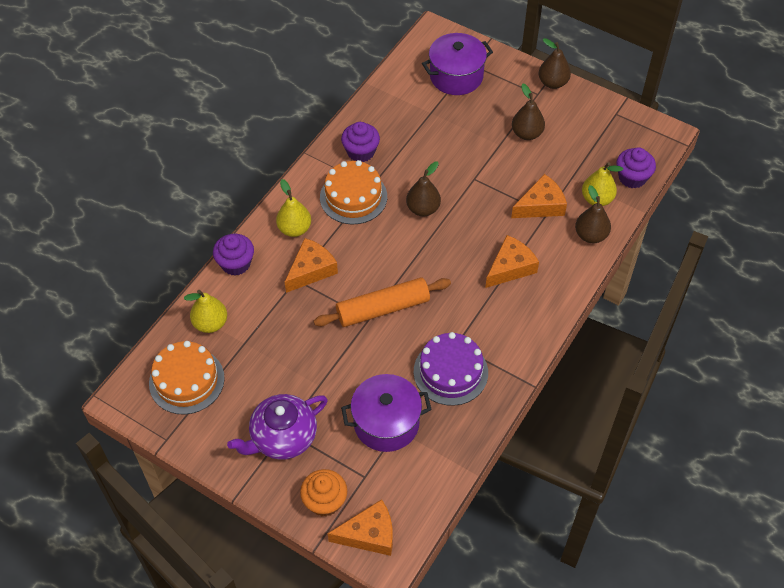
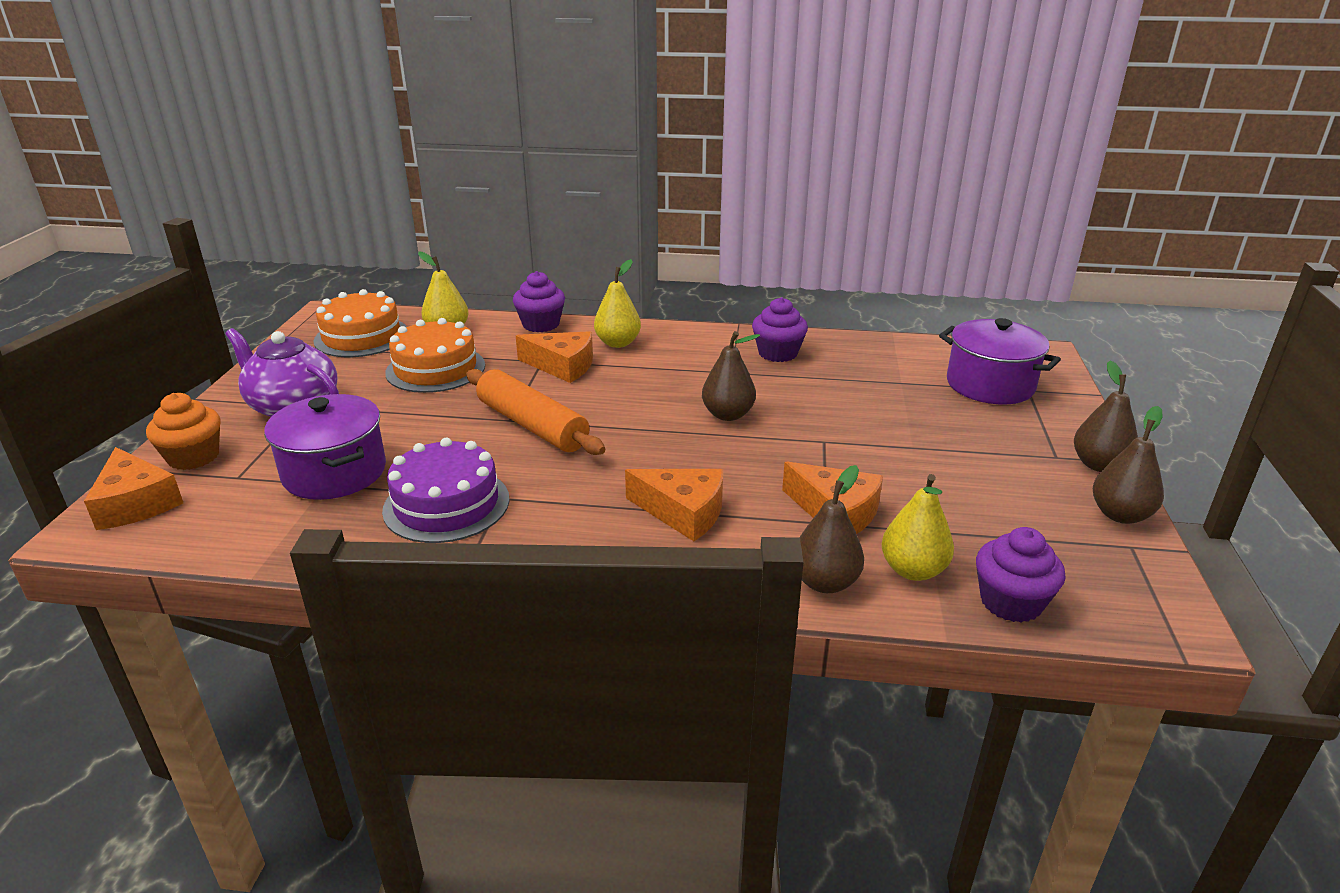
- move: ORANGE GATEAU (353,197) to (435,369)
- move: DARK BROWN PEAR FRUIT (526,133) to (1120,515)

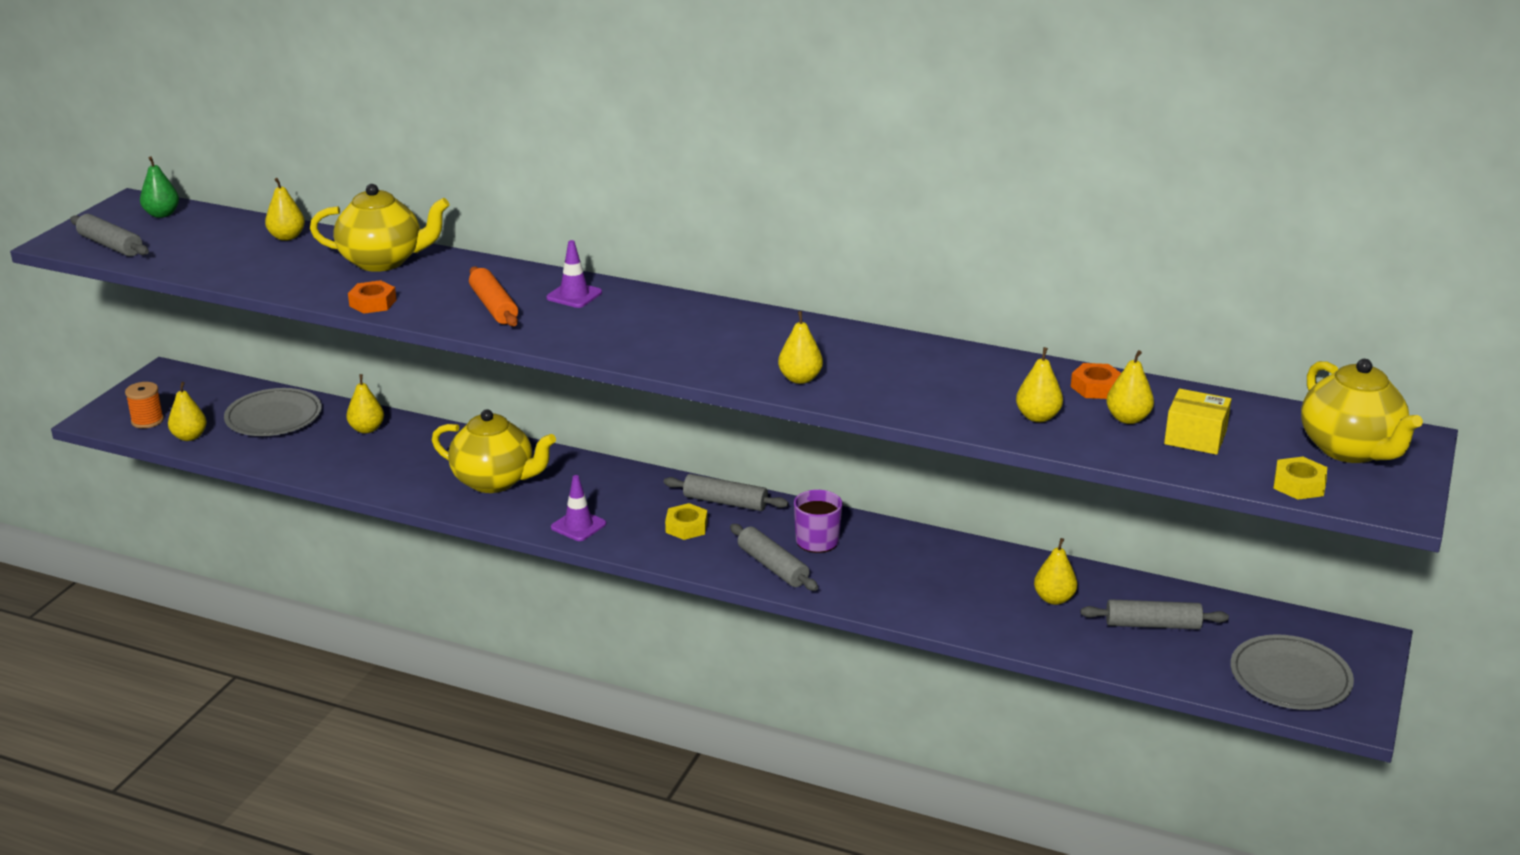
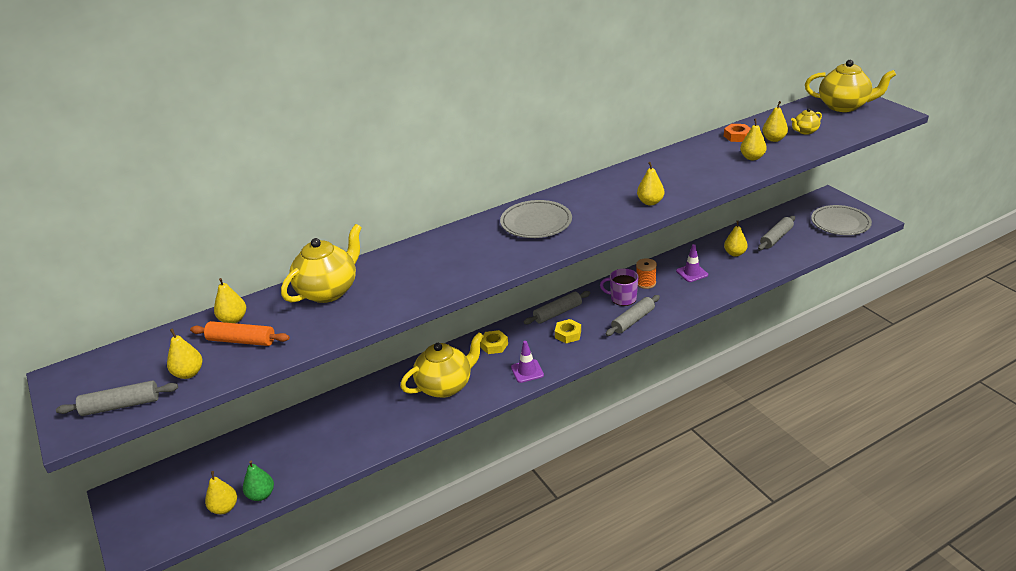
- delete: ORANGE HEXAGON NUT (373,303)
- move: ORANGE SPOOL (147,421) to (645,283)
- move: EMERALD PEAR FRUIT (162,214) to (261,495)
- move: GRAY FLAT DISH (274,417) to (536,223)
- move: GOLDEN PEAR FRUIT (367,429) to (189,373)
- move: ORANGE PASTRY ROLLER (493,306) to (241,341)
- move: PURPLE TRAFFIC CONE (574,295) to (692,273)
- move: GOLDEN HEXAGON NUT (1299,485) to (494,345)
- replace: GOLDEN BOX (1195,437) to GOLDEN TEAPOT (805,131)
- rotate: GRAY PASTRY ROLLER (773,566) = (633,320) 45 degrees counterclockwise

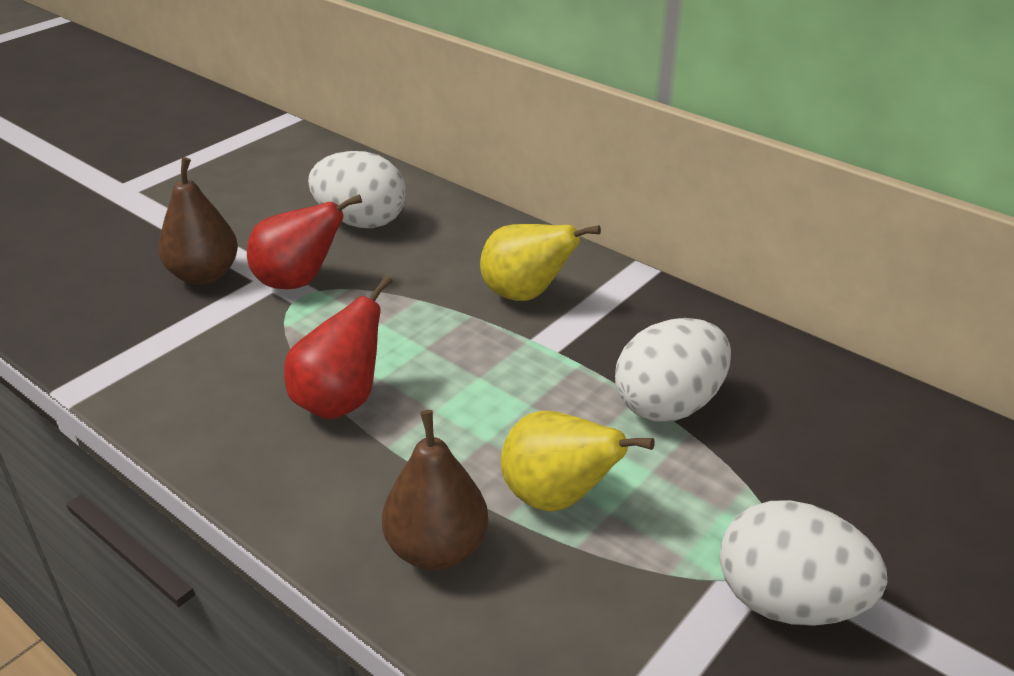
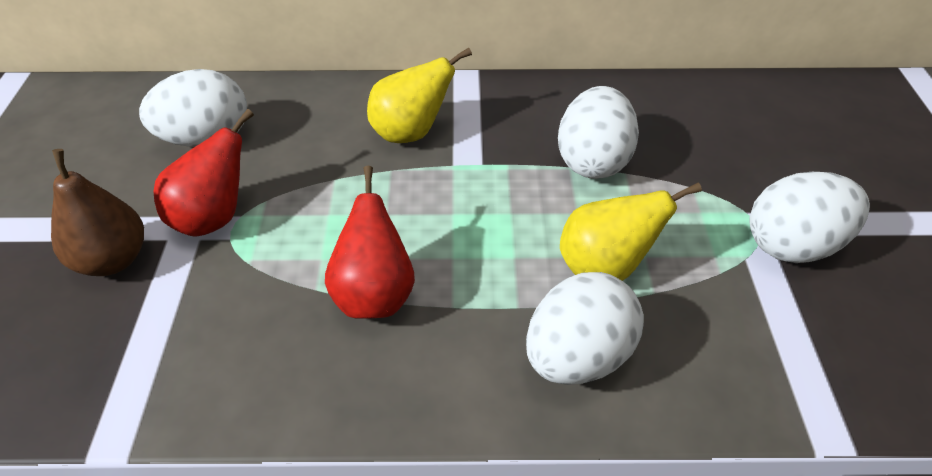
- replace: DARK BROWN PEAR FRUIT (437,549) to SNOW-WHITE EGG SHAPE (577,357)

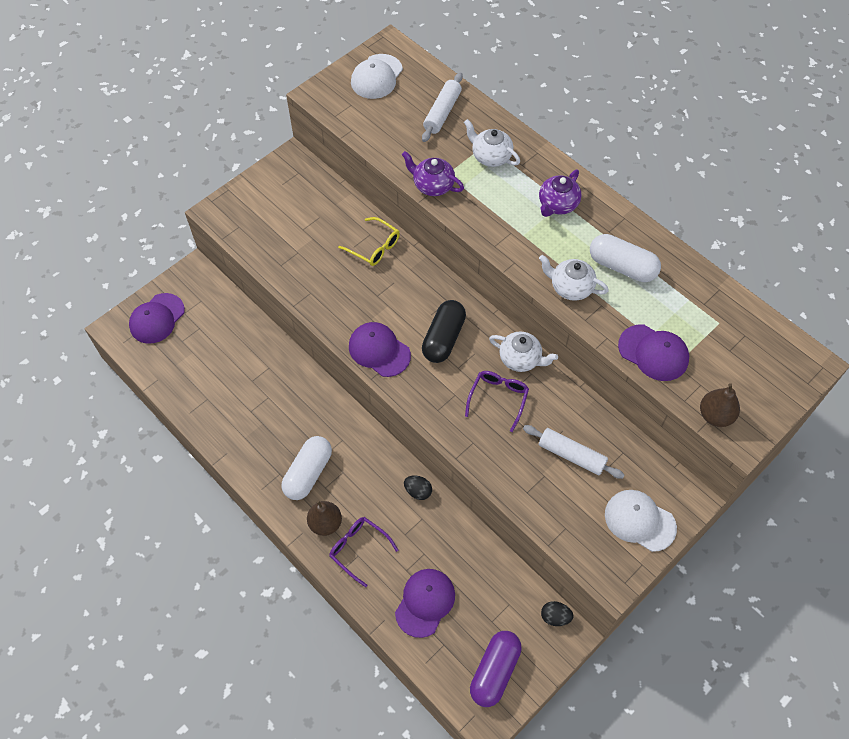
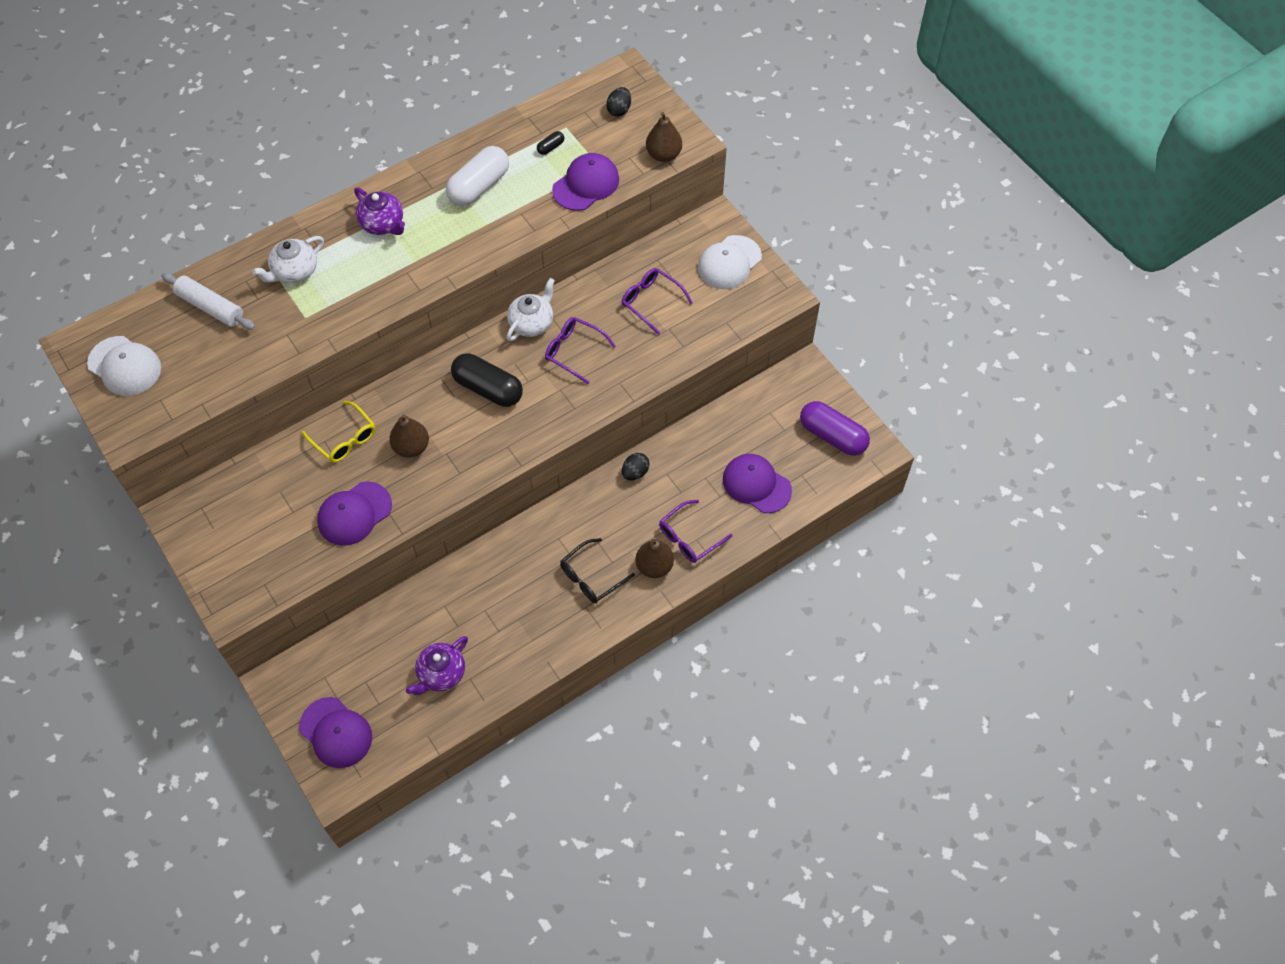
- delete: SNOW-WHITE TEAPOT (570,287)
- insert: DARK BROWN PEAR FRUIT (411,447)
- insert: BLACK PILL (550,147)
- move: PURPLE CAP (379,350) to (354,513)
- move: PURPLE TEAPOT (432,185) to (441,674)
- move: BLACK EGG SHAPE (555,617) to (619,110)
- replace: SNOW-WHITE PILL (308,473) to BLACK EYEGLASSES (591,577)
- replace: SNOW-WHITE PASTRY ROLLER (571,455) to PURPLE EYEGLASSES (651,301)
- rotate: GOLDEN EYEGLASSES (374,247) = (344,439) 90 degrees clockwise

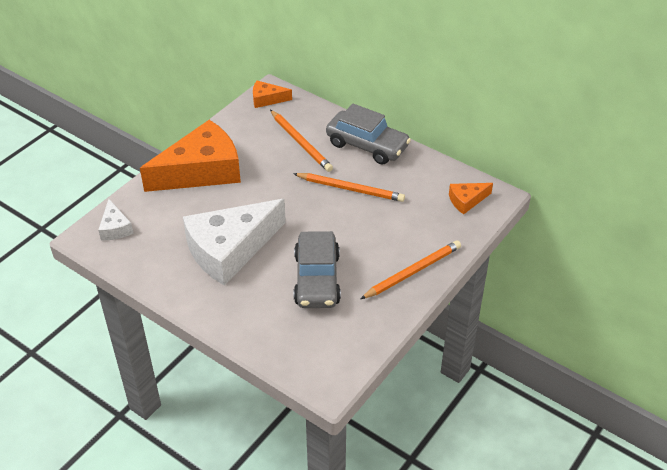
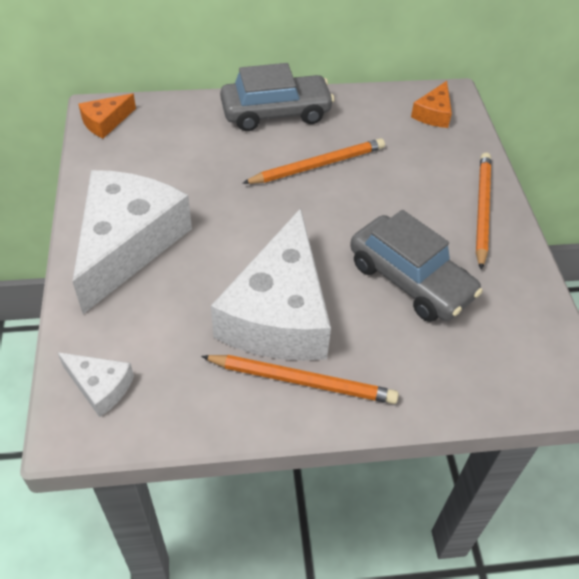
- move: ORANGE WOODEN PENCIL (301,142) to (302,381)
- recolor: ORANGE PIECE OF CHEESE (201,171) to SNOW-WHITE PIECE OF CHEESE (127,244)

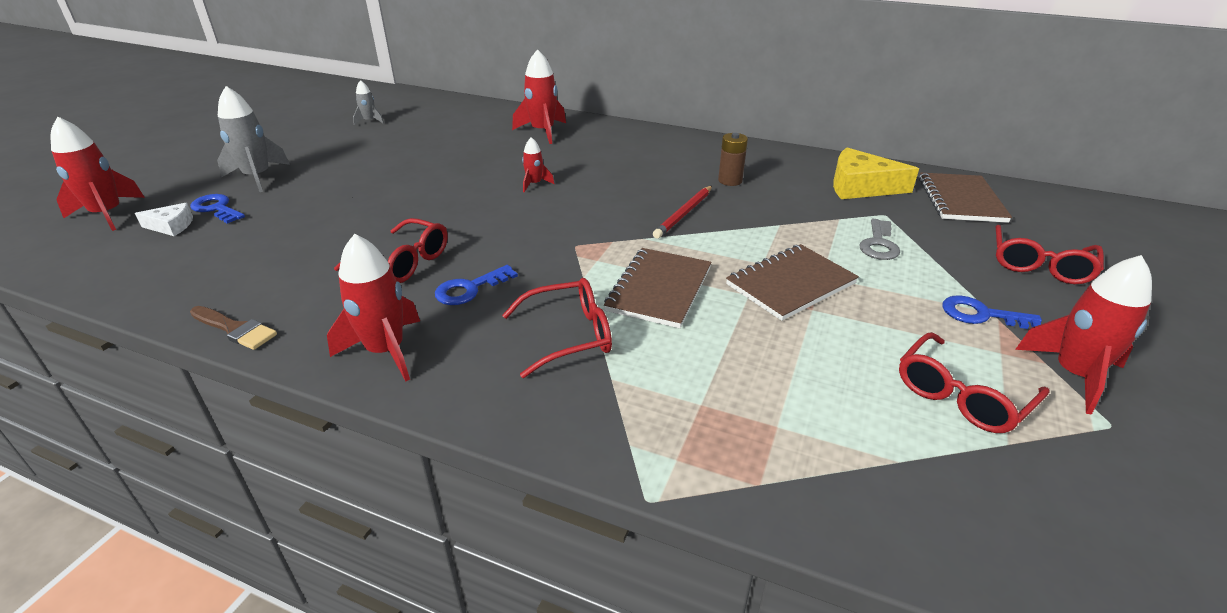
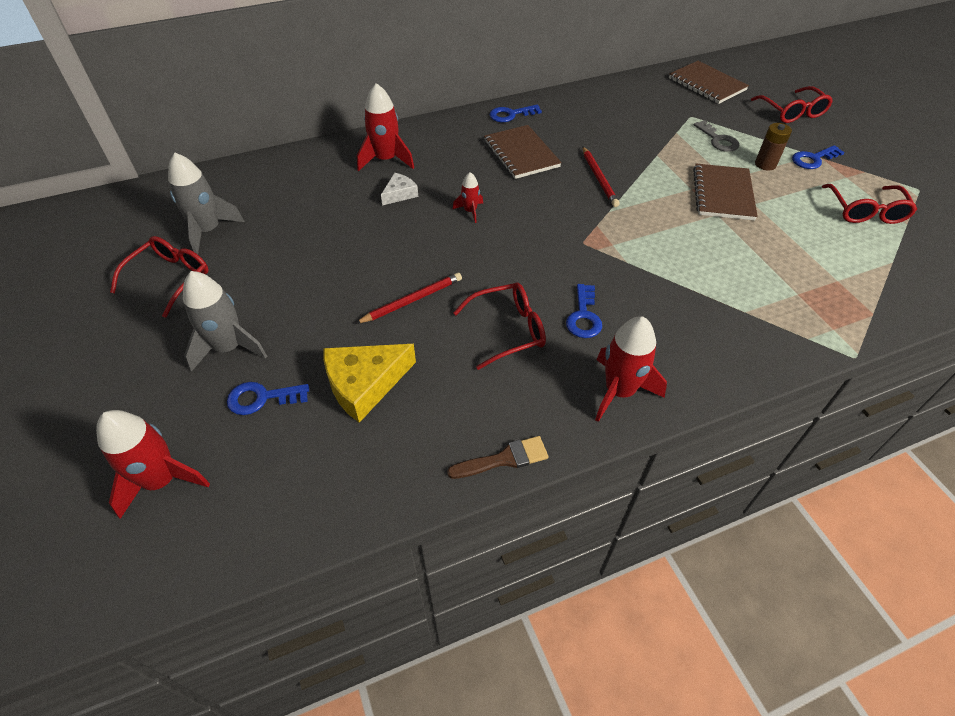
- delete: CRIMSON ROCKET (1074,375)
- insert: CRIMSON WOODEN PENCIL (412,300)
- insert: COBALT DOOR KEY (510,115)
- move: SNOW-WHITE PIECE OF CHEESE (171,226) to (400,194)
- move: CRIMSON EYEGLASSES (569,335) to (170,278)
- move: DARK BROWN NOTEPAD (659,289) to (521,154)
- move: DARK BROWN AA BATTERY (730,180) to (765,164)
- move: GOLDEN PIECE OF CHEESE (860,186) to (364,384)
- resize: GRAY ROCKET (369,121) = (208,231) x1.88

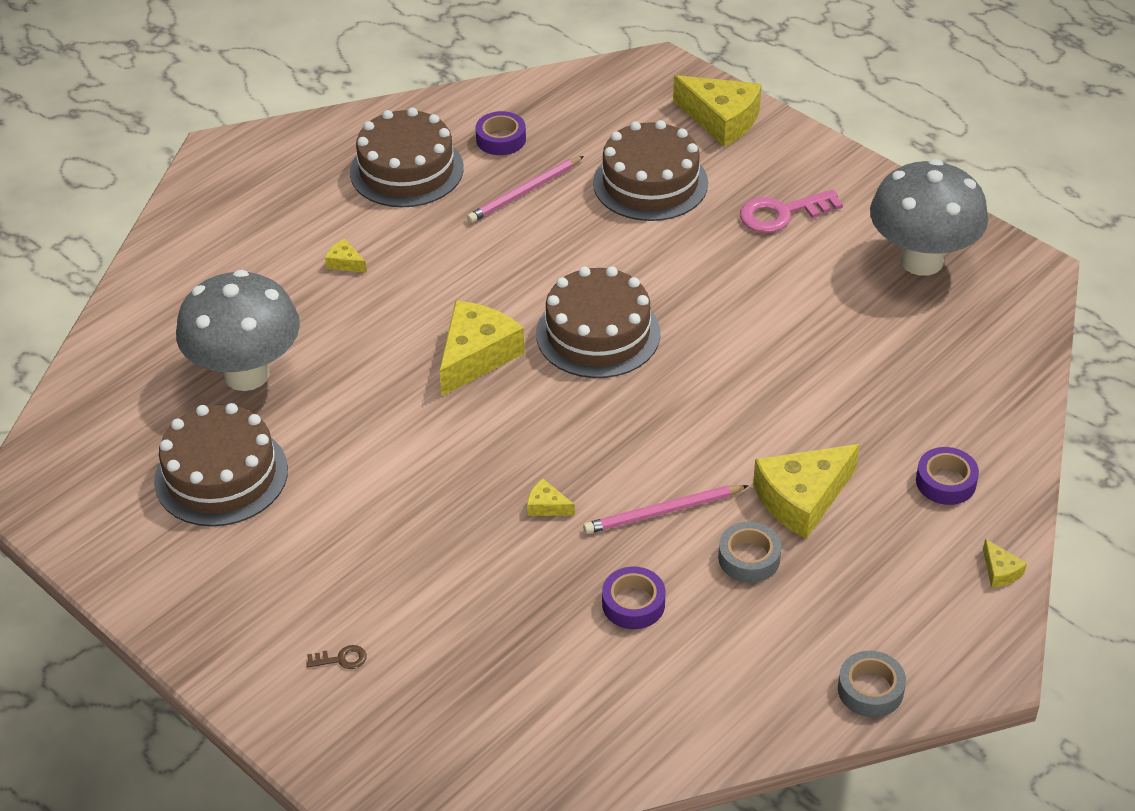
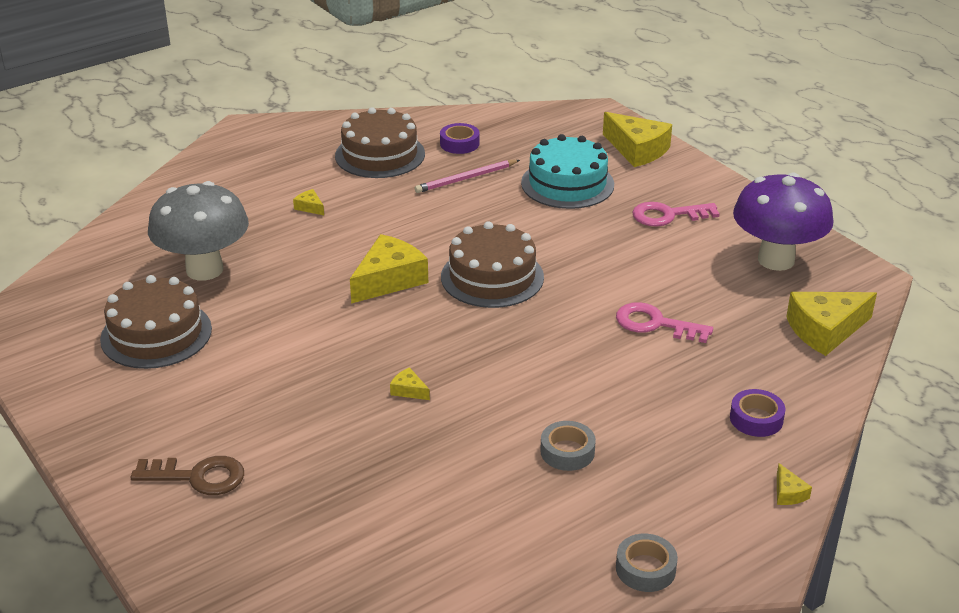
- delete: ROSY WOODEN PENCIL (663,512)
- delete: PURPLE STICKY TAPE (633,604)
- insert: ROSY DOOR KEY (655,324)
- move: GOLDEN PIECE OF CHEESE (802,499) to (825,330)
- recolor: DARK BROWN GATEAU (650,183) to TURQUOISE GATEAU (567,184)
- recolor: GRAY MUSHROOM (921,261) to PURPLE MUSHROOM (776,260)
- resize: DARK BROWN DOOR KEY (341,659) = (198,477) x2.17

